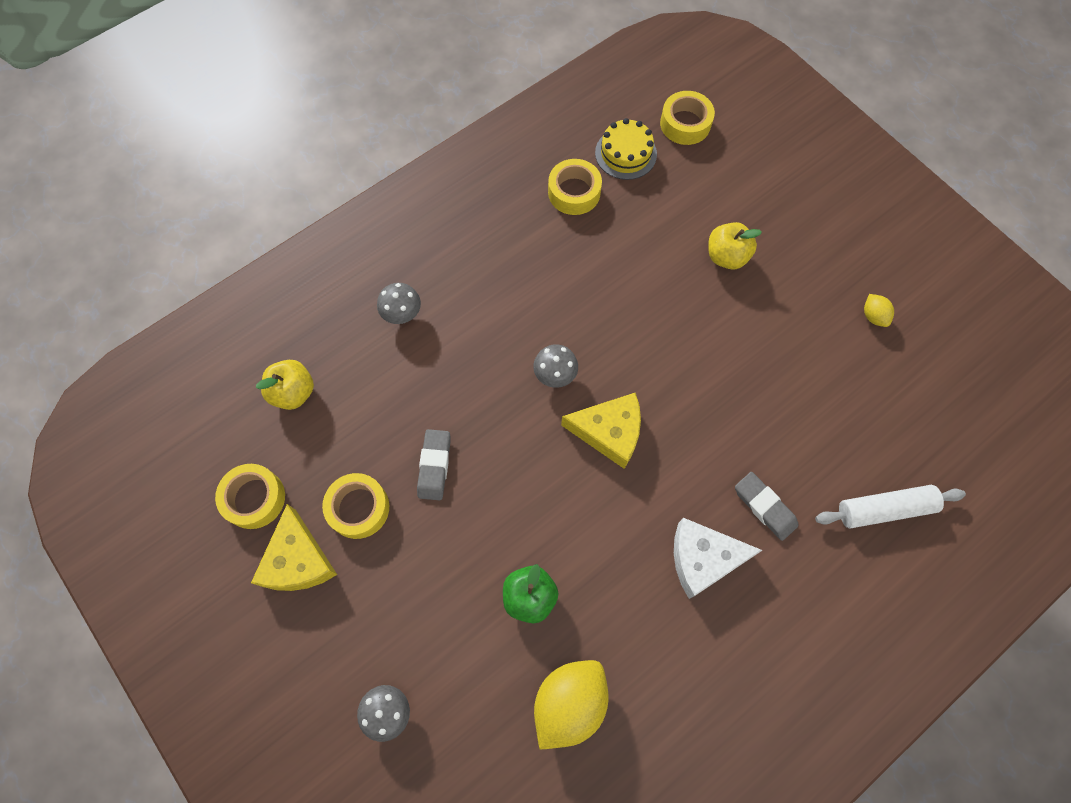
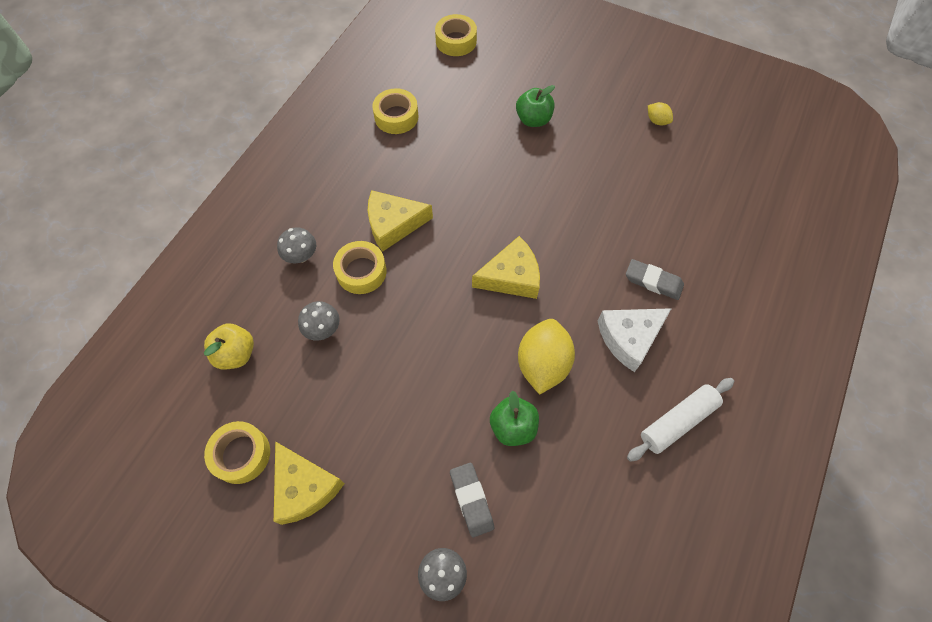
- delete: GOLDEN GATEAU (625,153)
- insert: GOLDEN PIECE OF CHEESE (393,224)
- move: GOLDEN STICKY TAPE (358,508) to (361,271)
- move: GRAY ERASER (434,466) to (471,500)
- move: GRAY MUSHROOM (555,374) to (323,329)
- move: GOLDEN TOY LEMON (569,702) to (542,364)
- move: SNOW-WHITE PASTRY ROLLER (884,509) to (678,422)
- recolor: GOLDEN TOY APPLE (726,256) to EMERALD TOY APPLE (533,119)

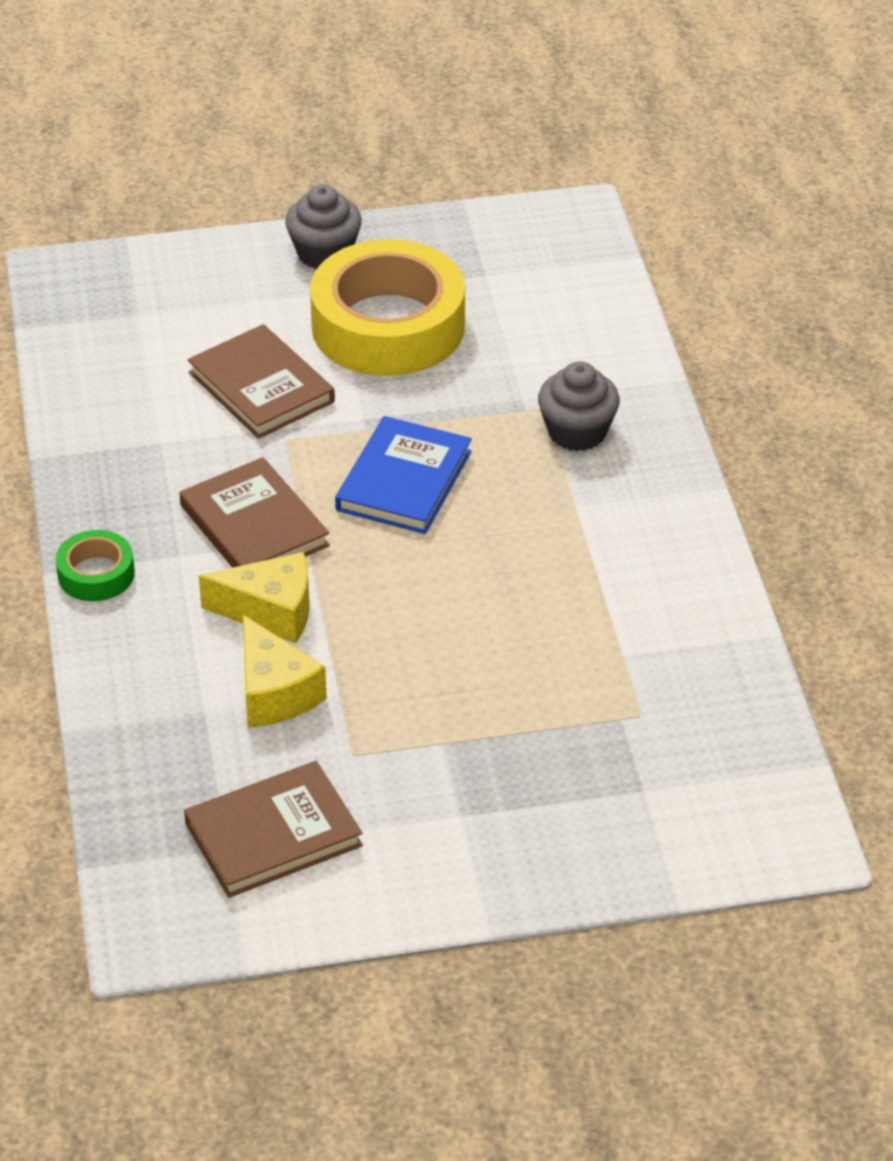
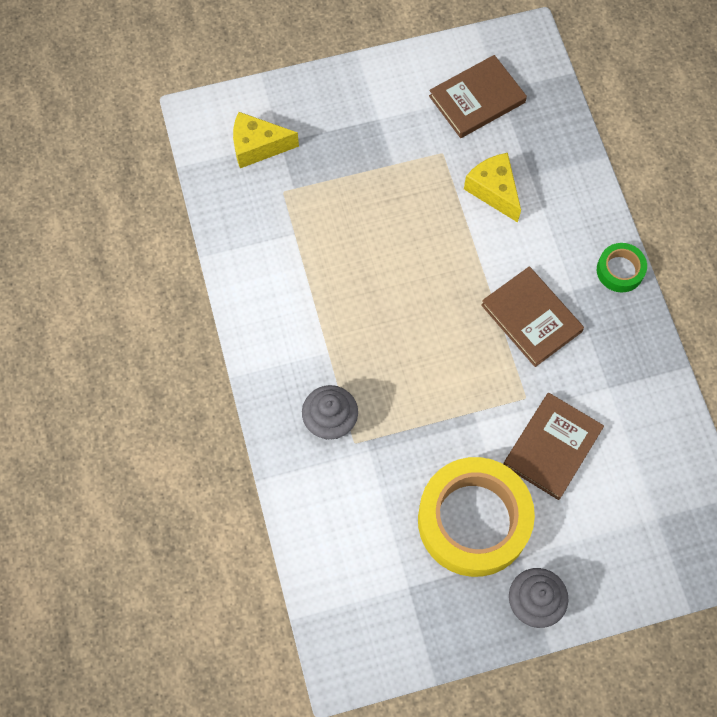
- delete: COBALT HARDBACK (404,481)
- move: GOLDEN PIECE OF CHEESE (271,612) to (257,146)
- rotate: DARK BROWN HARDBACK (261,387) = (552,447) 75 degrees clockwise

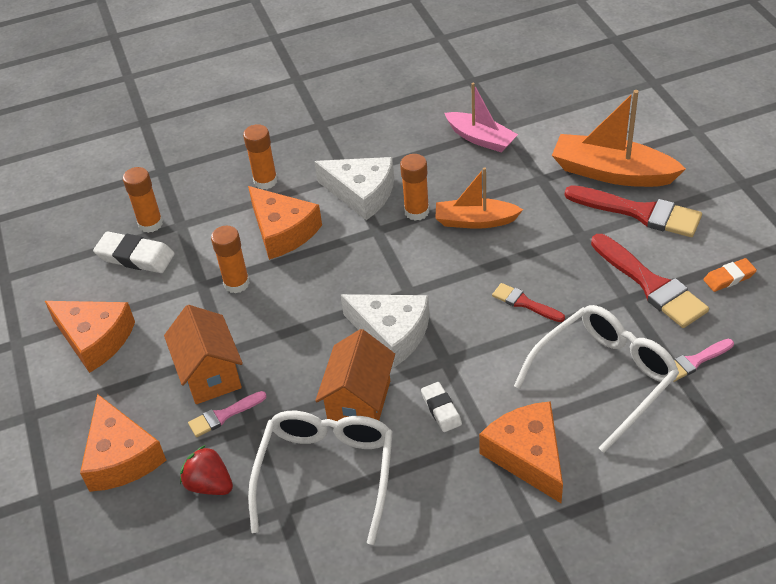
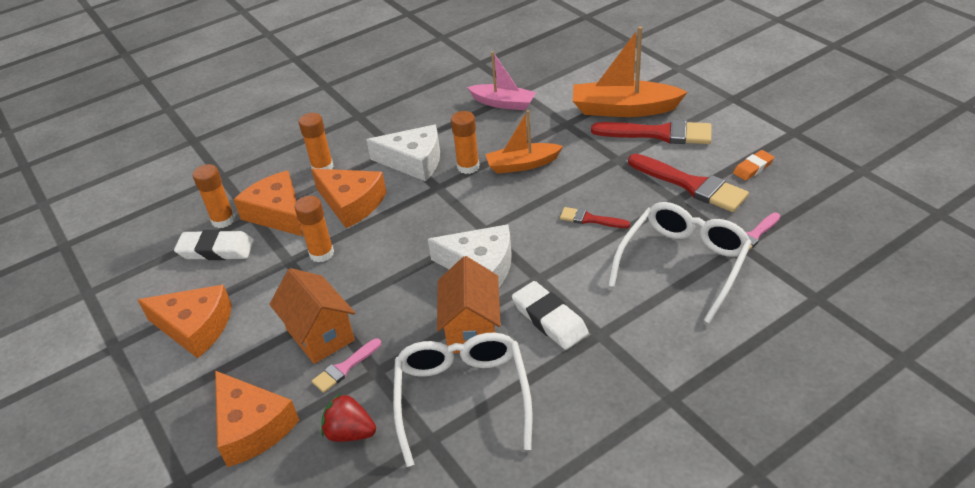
- move: ORANGE PIECE OF CHEESE (527,455) to (277,213)
- resize: SNOW-WHITE ERASER (441,409) = (549,319) x1.63

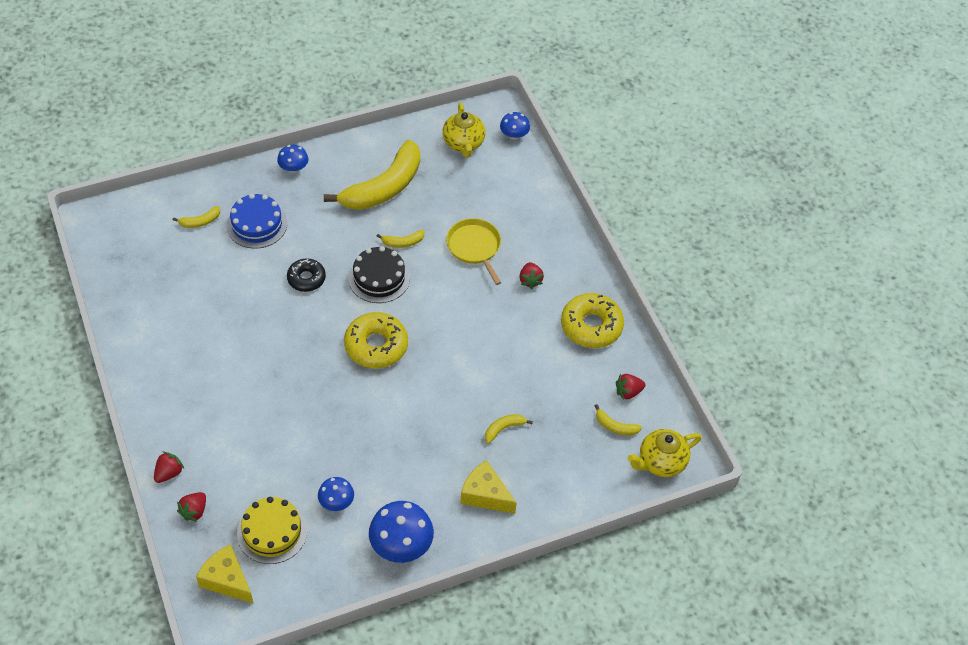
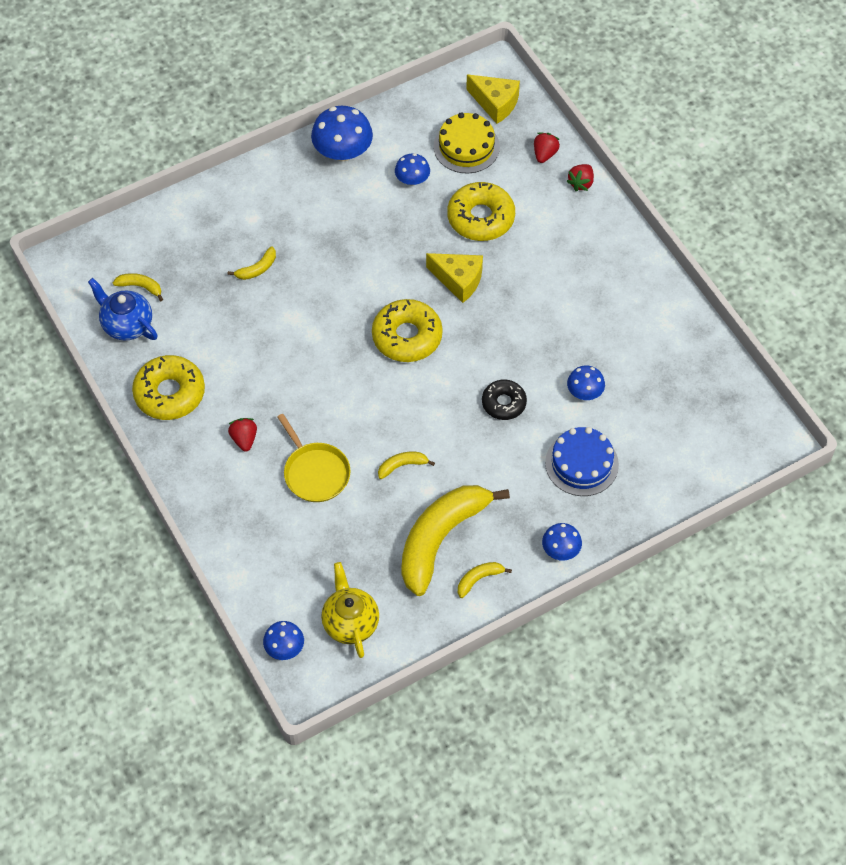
- delete: BLACK GATEAU (379,278)
- delete: GOLDEN TEAPOT (661,462)
- insert: GOLDEN DOUGHNUT (481,218)
- insert: COBALT MUSHROOM (584,392)
- move: GOLDEN TOY BANANA (200,222) to (479,579)
- move: GOLDEN PIECE OF CHEESE (485,495) to (458,280)
- replace: CRIMSON TOY STRAWBERRY (628,392) to COBALT TEAPOT (127,325)

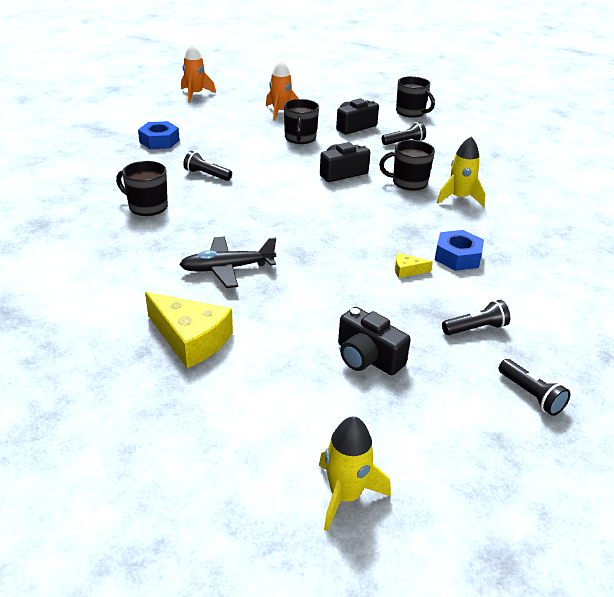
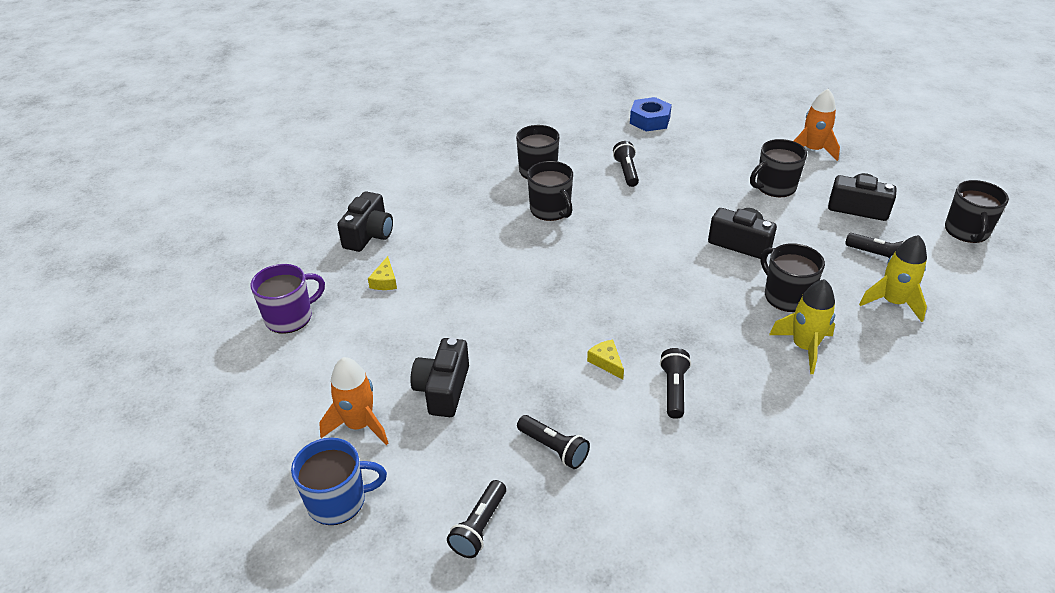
- delete: BLACK TOY PLANE (227,268)
- insert: PURPLE MUG (290,317)
- insert: COBALT MUG (338,501)
- insert: BLACK COMPACT CAMERA (369,235)
- insert: BLACK MUG (550,210)
- move: ORANGE ROCKET (195,94) to (359,425)
- move: GOLDEN ROCKET (345,495) to (892,302)
- replace: COBALT HEXAGON NUT (457,257) to BLACK TORCH (673,390)
- resize: GOLDEN PIECE OF CHEESE (191,339) = (385,281) x0.45

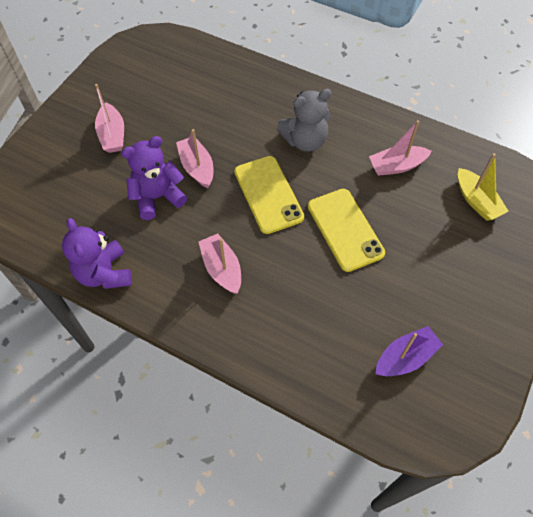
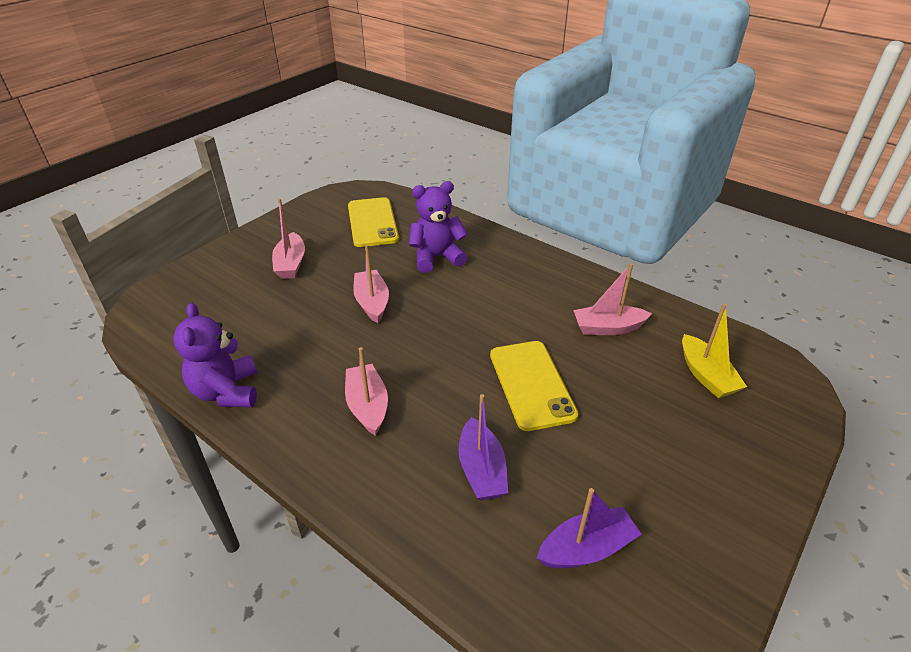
- delete: GRAY TEDDY BEAR (305,141)
- insert: PURPLE TOY BOAT (481,470)
- move: PURPLE TEDDY BEAR (157,197) to (436,257)
- move: GOLDEN MOBILE PHONE (268,194) to (372,222)

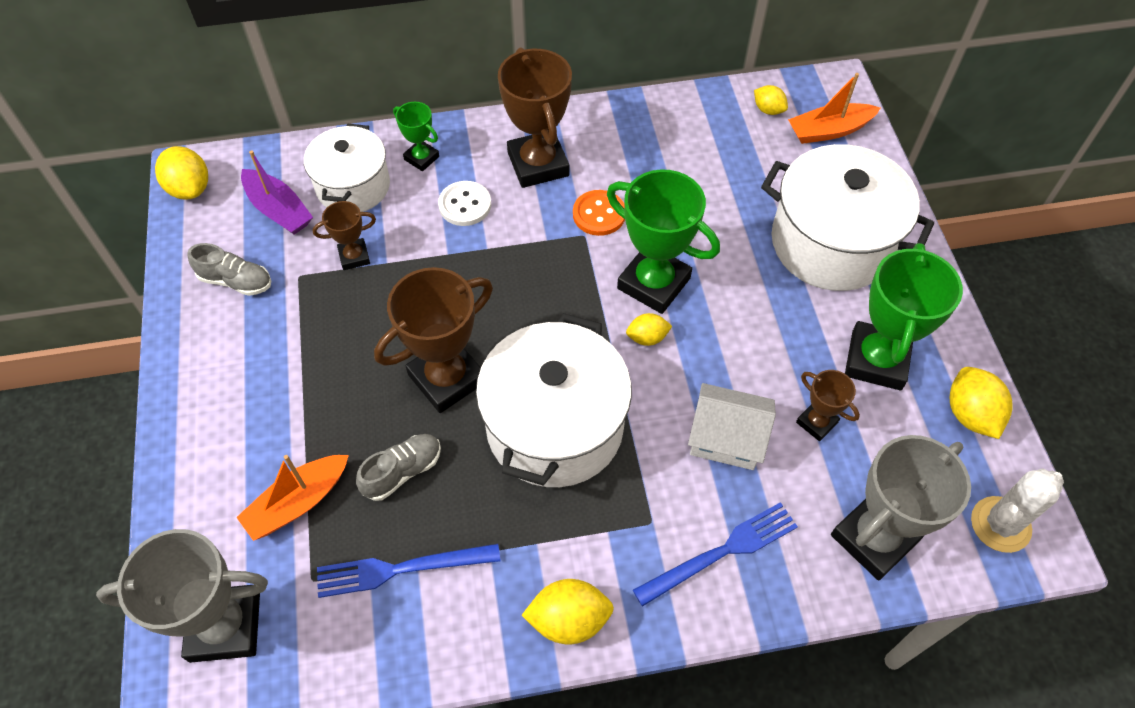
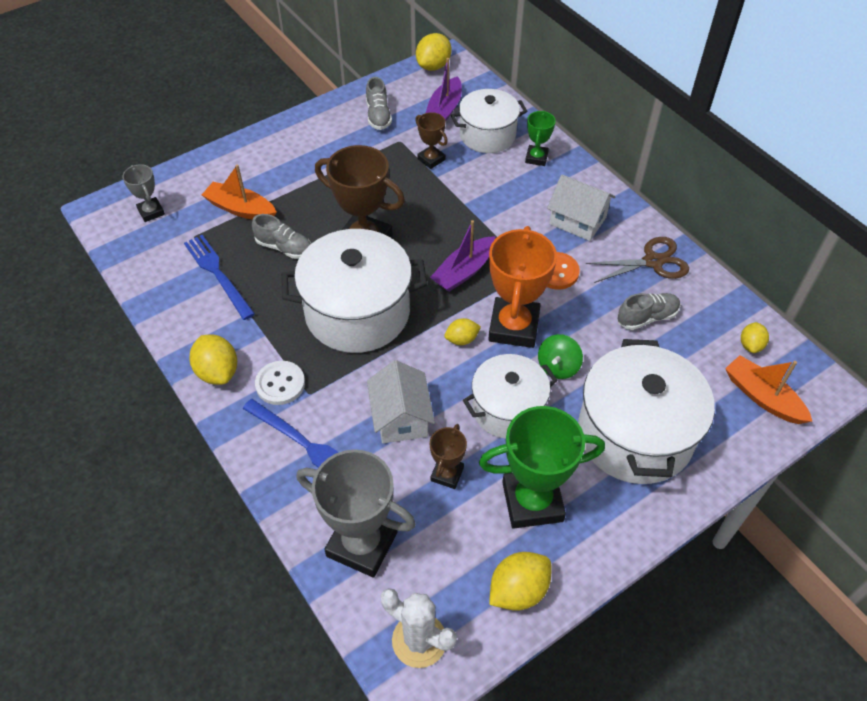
- insert: PURPLE TOY BOAT (464,271)
- insert: SNOW-WHITE STOCKPOT (508,409)
- insert: EMERALD TOY TOP (558,367)
- insert: DARK BROWN SHEARS (653,261)
- insert: GRAY SNEAKER (647,317)
- move: SNOW-WHITE BUTTON (465,205) to (280,384)
- replace: DARK BROWN TROPHY (538,164) to SNOW-WHITE TOY HOUSE (577,220)
- recolor: EMERALD TROPHY (653,283) to ORANGE TROPHY (513,327)
- rotate: GOLDEN TOY LEMON (647,338) = (462,339) 75 degrees counterclockwise
- resize: GRAY TROPHY (225,626) = (151,212) x0.51

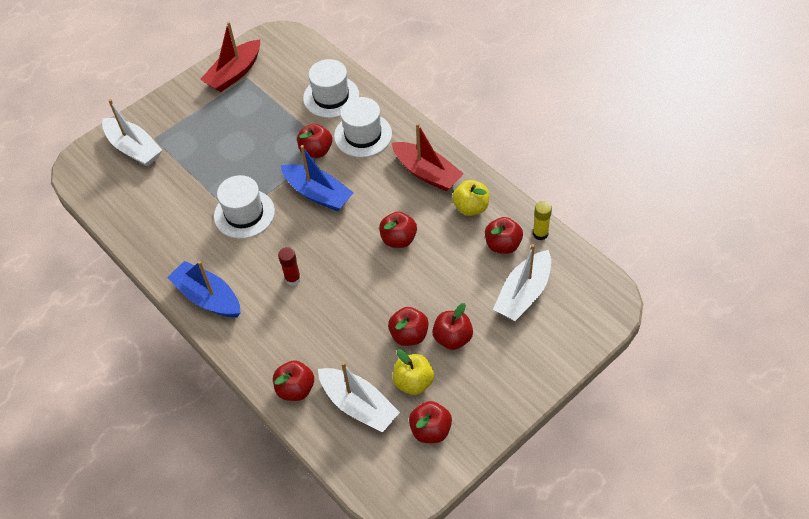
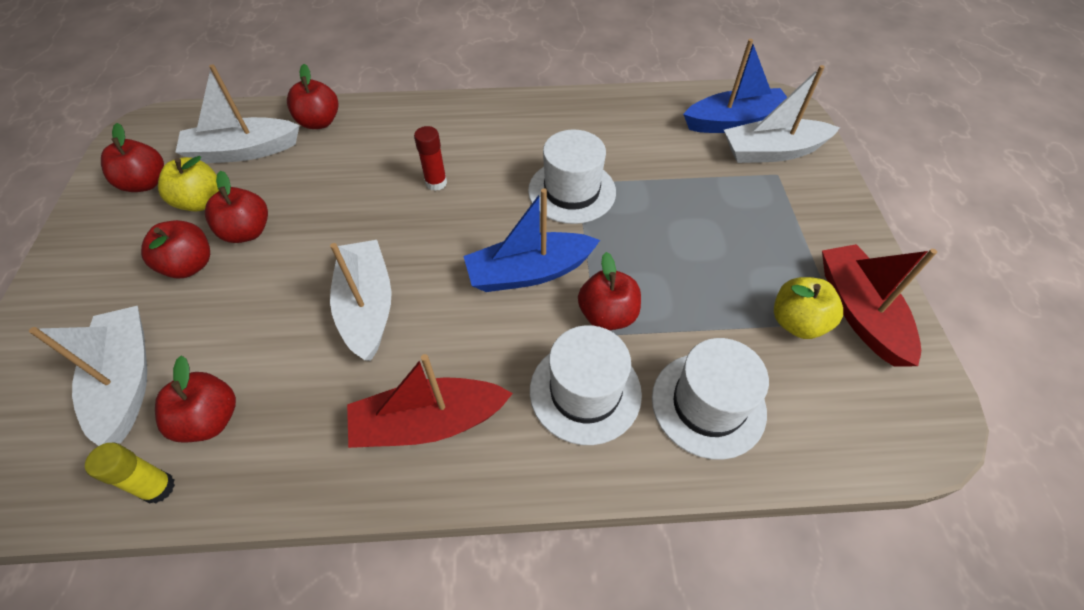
- move: COBALT TOY BOAT (208,297) to (734,122)
- move: GOLDEN TOY APPLE (471,207) to (797,322)
- replace: CRIMSON TOY APPLE (398,239) to SNOW-WHITE TOY BOAT (367,307)

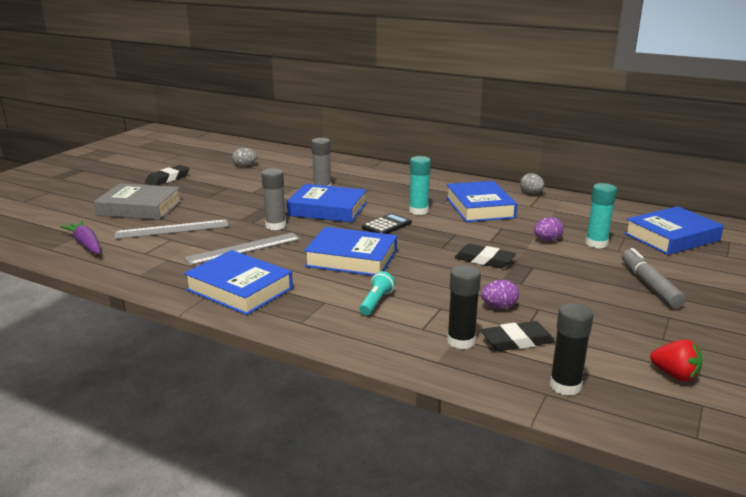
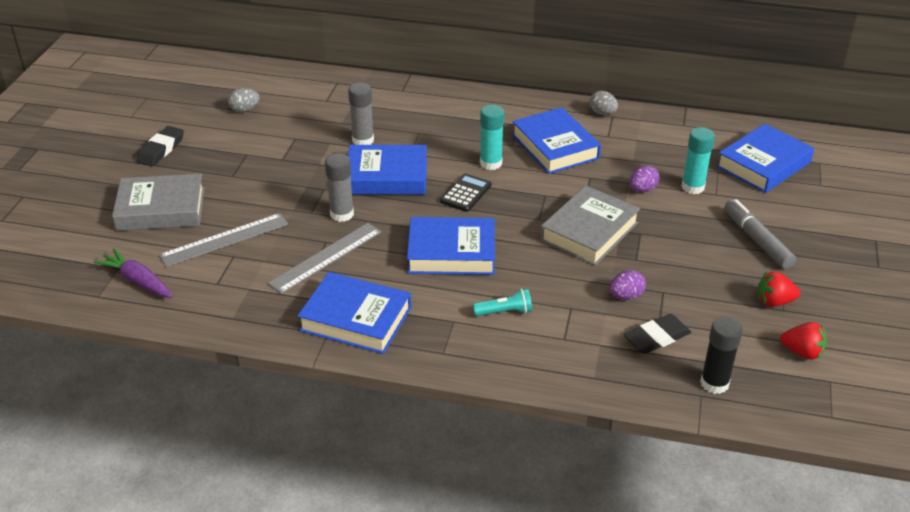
- delete: BLACK STICK OF GLUE (461,341)
- insert: CRIMSON TOY STRAWBERRY (774,302)
- replace: BLACK ERASER (484,260) to GRAY HARDBACK (589,231)
- rotate: TURQUOISE TORCH (376,302) = (505,312) 75 degrees clockwise

